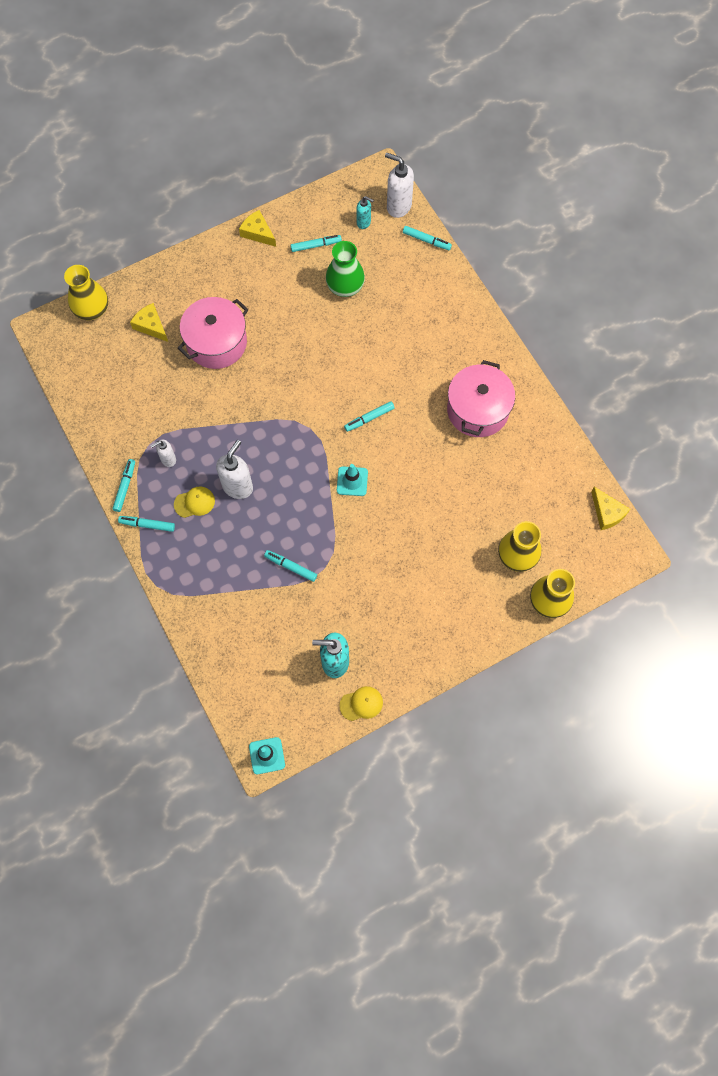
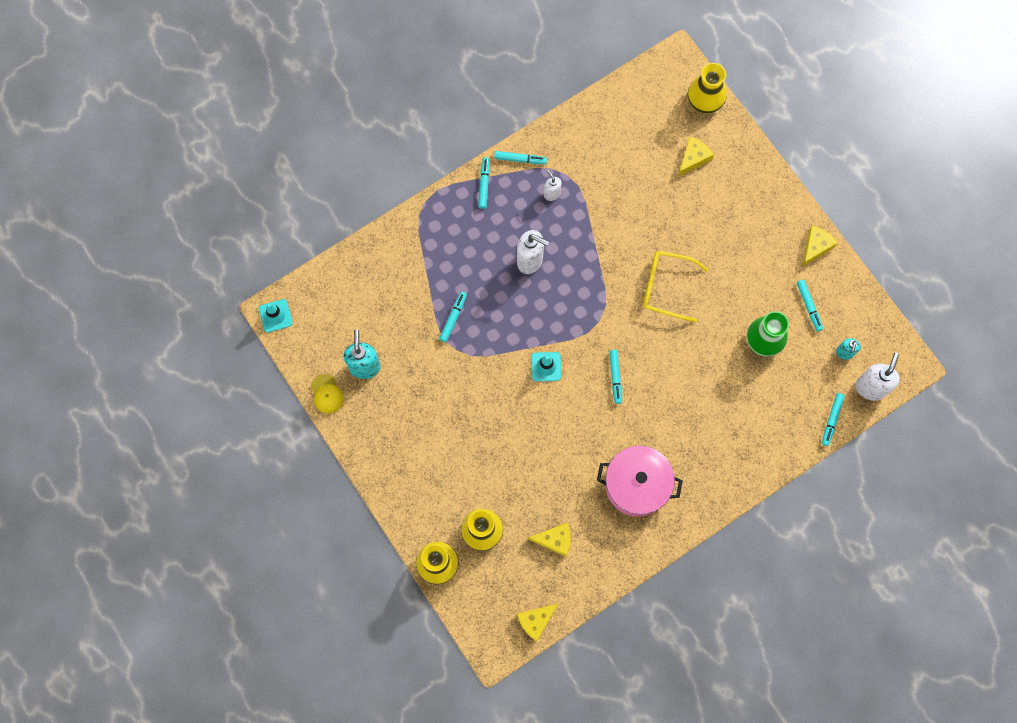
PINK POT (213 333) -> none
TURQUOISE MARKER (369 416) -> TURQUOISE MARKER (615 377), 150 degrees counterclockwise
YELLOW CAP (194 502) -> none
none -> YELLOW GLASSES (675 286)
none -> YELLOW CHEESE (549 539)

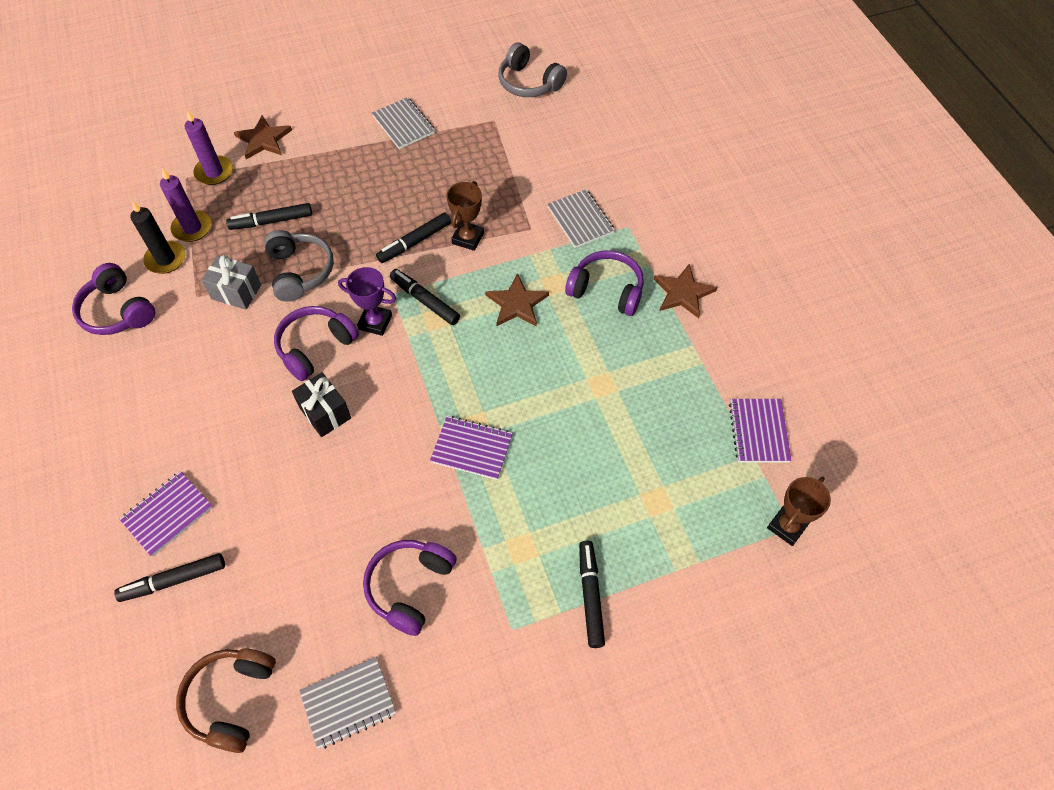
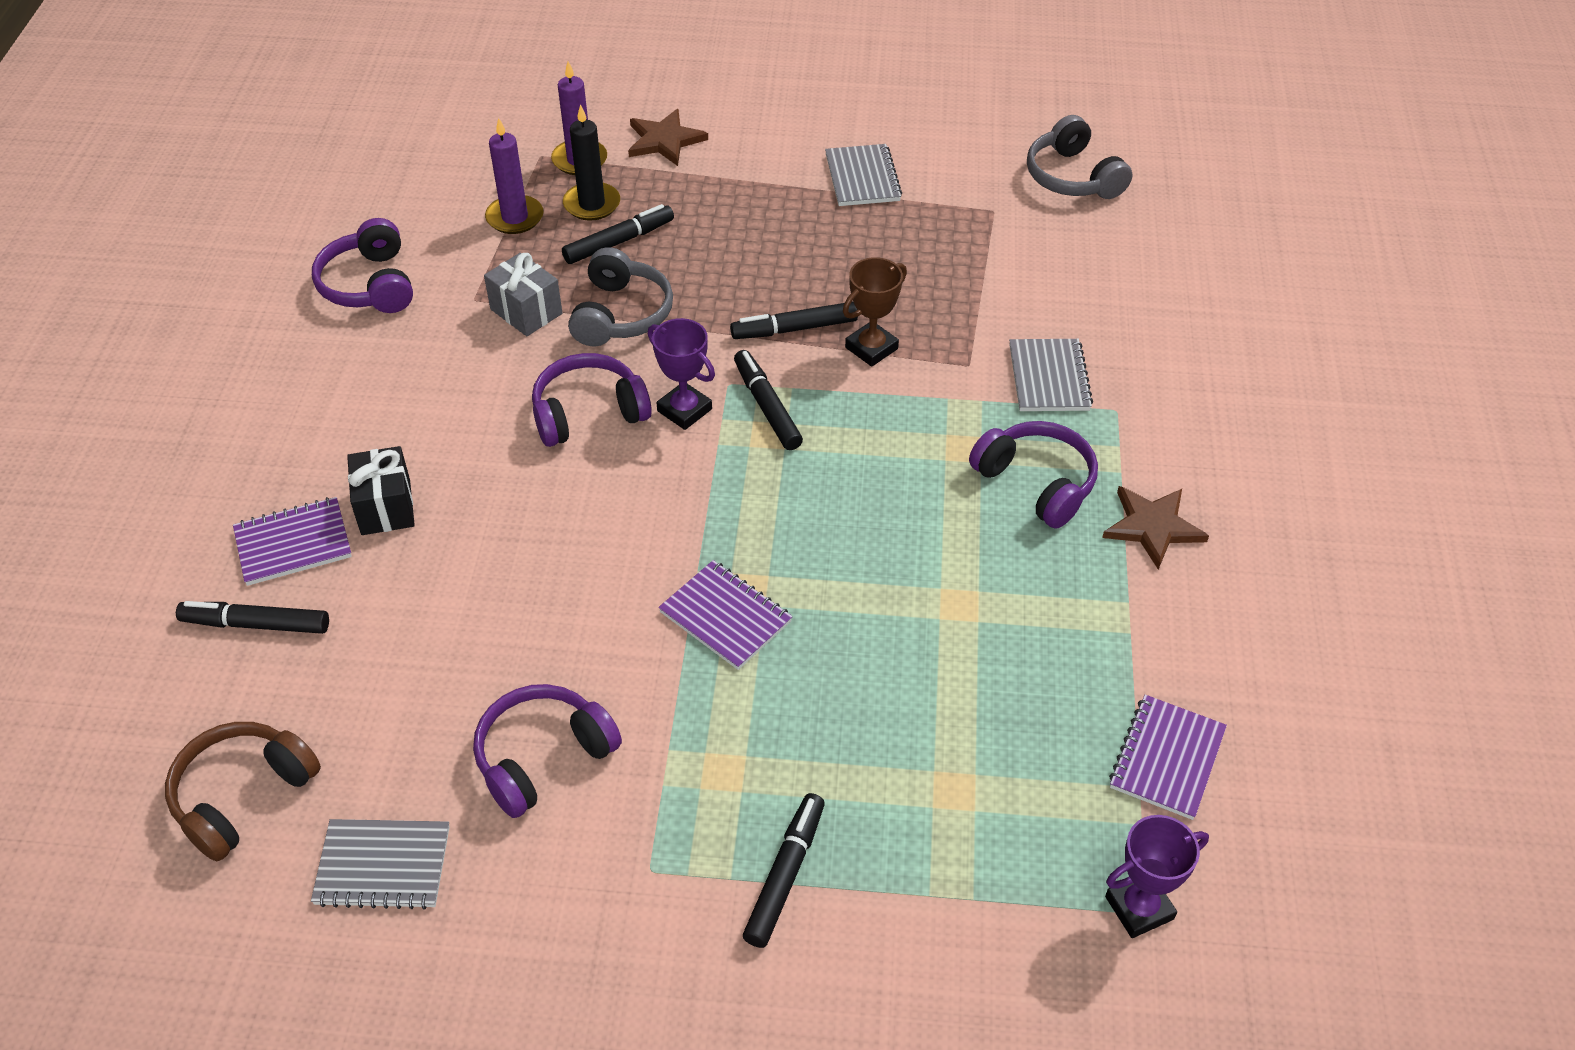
BLACK CANDLE (157 237) -> BLACK CANDLE (591 162), relocated
BLACK MARKER (269 216) -> BLACK MARKER (618 234), 135 degrees clockwise
BROWN STAR (517 300) -> none
BLACK GIFT (321 404) -> BLACK GIFT (381 490), relocated
BROWN TROPHY (799 511) -> PURPLE TROPHY (1157 876)

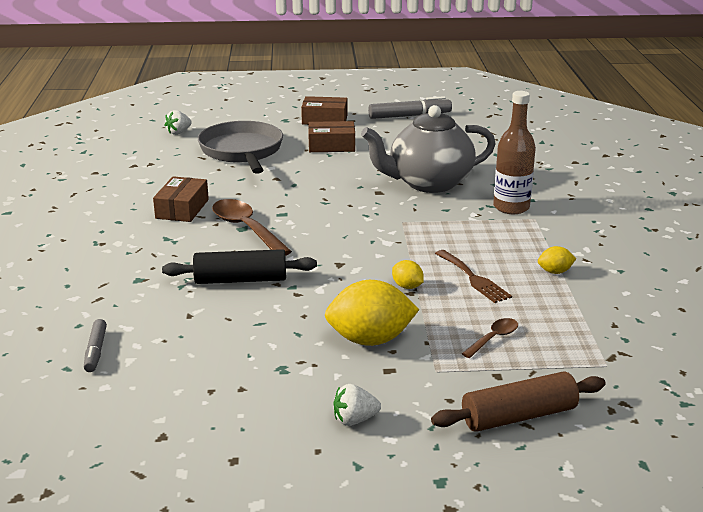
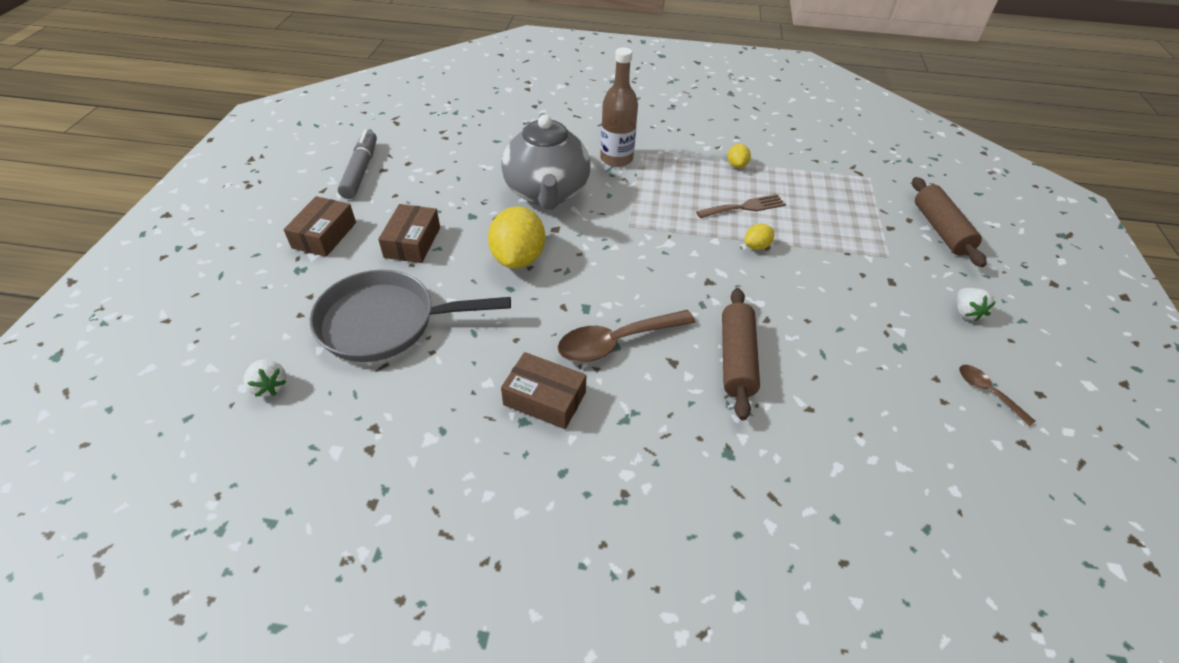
BLACK ROLLING PIN (239 266) -> BROWN ROLLING PIN (741 354)
YELLOW LEMON (372 313) -> YELLOW LEMON (516 237), relocated
BROWN SPOON (490 338) -> BROWN SPOON (997 395), relocated
GREY MARKER (95 345) -> none

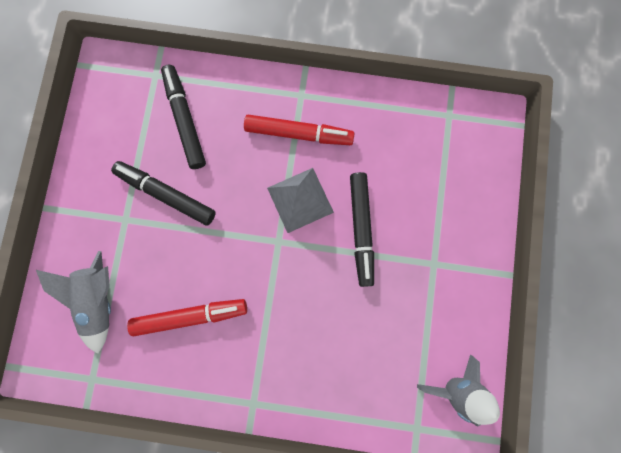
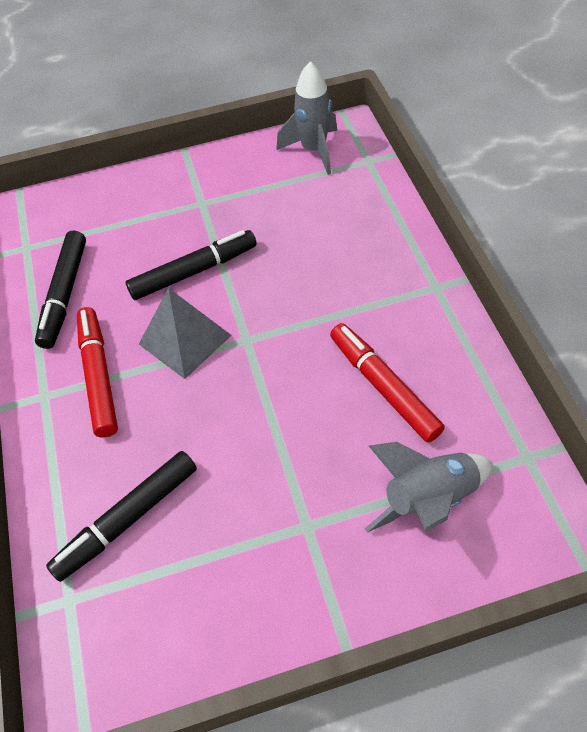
BLACK MARKER (163 193) -> BLACK MARKER (60 290), relocated

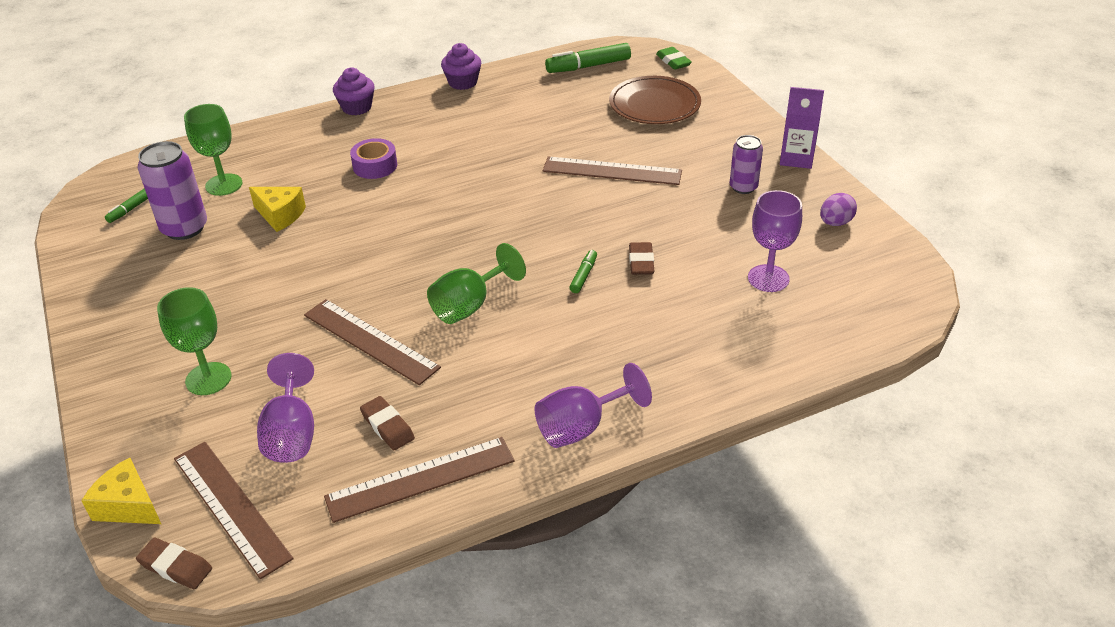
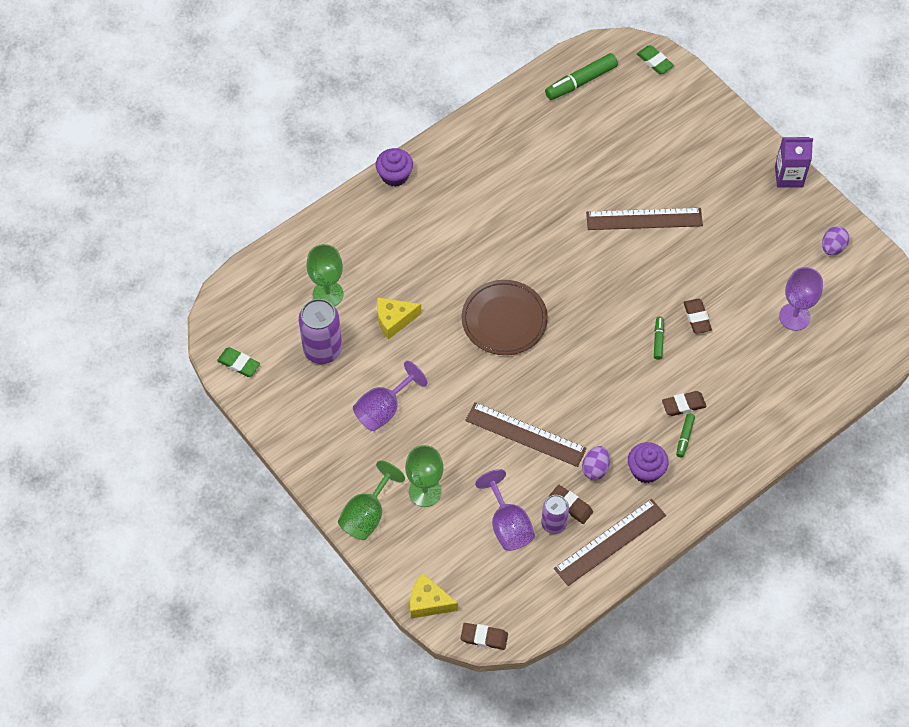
PURPLE CUPCAKE (461 66) -> PURPLE CUPCAKE (648 462), relocated
BROWN PLATE (655 100) -> BROWN PLATE (505 317), relocated
PURPLE CAN (746 164) -> PURPLE CAN (555 514), relocated
PURPLE TAPE (373 158) -> none
YELLOW CHEESE (277 209) -> YELLOW CHEESE (399 319), 150 degrees clockwise
GREEN MARKER (126 205) -> GREEN MARKER (685 435), relocated
GREEN GOBLET (476 283) -> GREEN GOBLET (371 500), relocated
PURPLE GOBLET (593 405) -> PURPLE GOBLET (390 396), relocated
BROWN RULER (234 510) -> none
none -> GREEN ERASER (238 362)
none -> BROWN ERASER (684 403)
none -> PURPLE EGG (596 463)

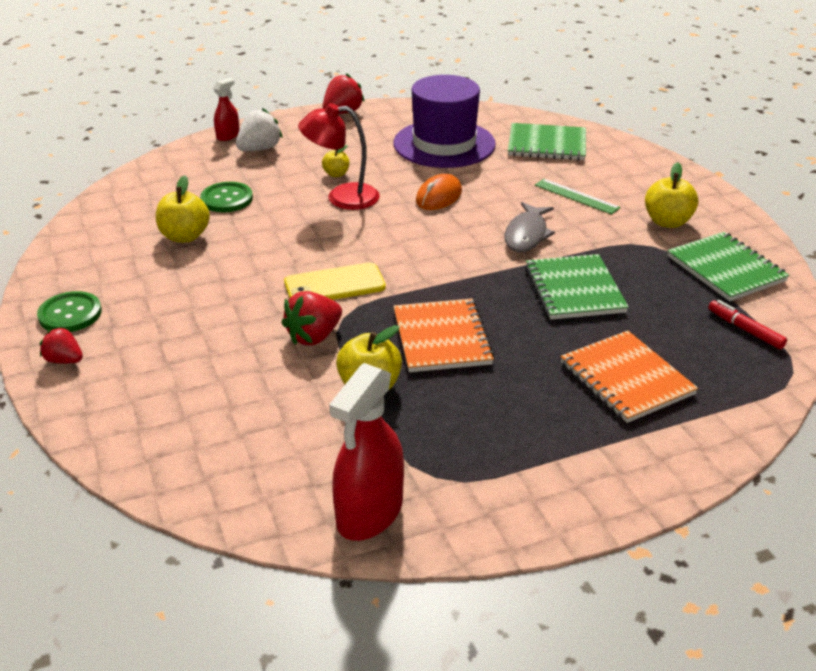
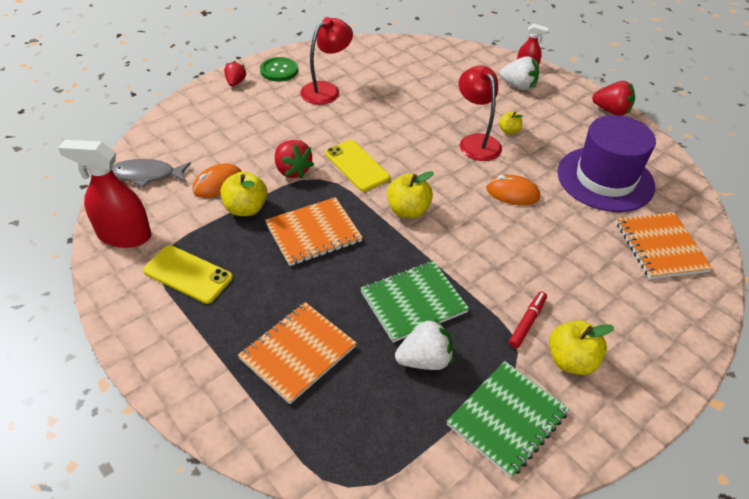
GREEN NOTEBOOK (547 142) -> ORANGE NOTEBOOK (665 245)
YELLOW APPLE (183 208) -> YELLOW APPLE (410 194), relocated
GREEN RULER (578 197) -> none
GREEN BUTTON (226 197) -> none
GREY FISH (529 227) -> GREY FISH (151 173), relocated
RED STRAWBERRY (312 318) -> RED STRAWBERRY (294 159), 150 degrees counterclockwise
RED MARKER (747 324) -> RED MARKER (528 319), relocated
none -> RED LAMP (326 61)
none -> ORANGE MOUSE (217 181)
none -> YELLOW PHONE (188 274)
none -> WHITE STRAWBERRY (424 344)

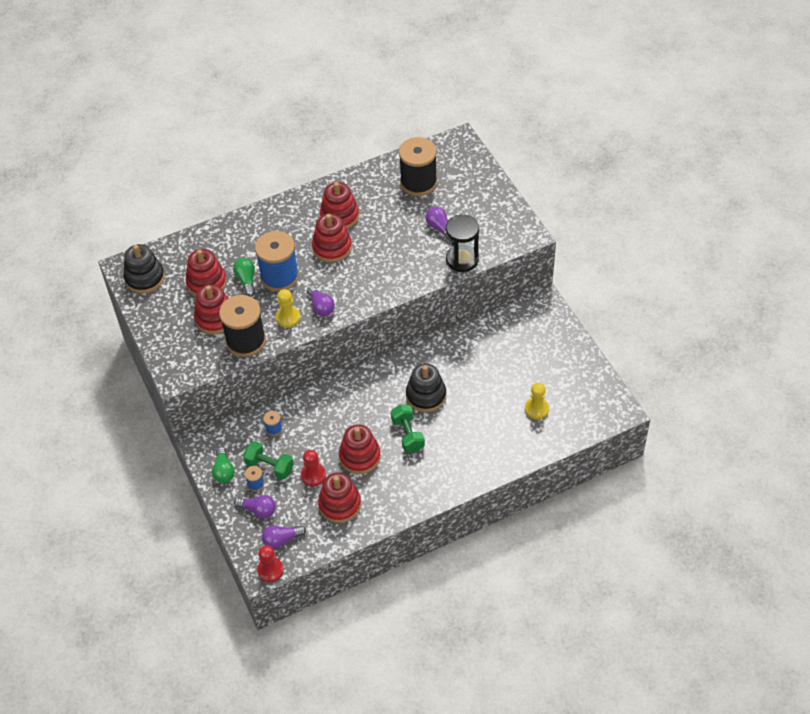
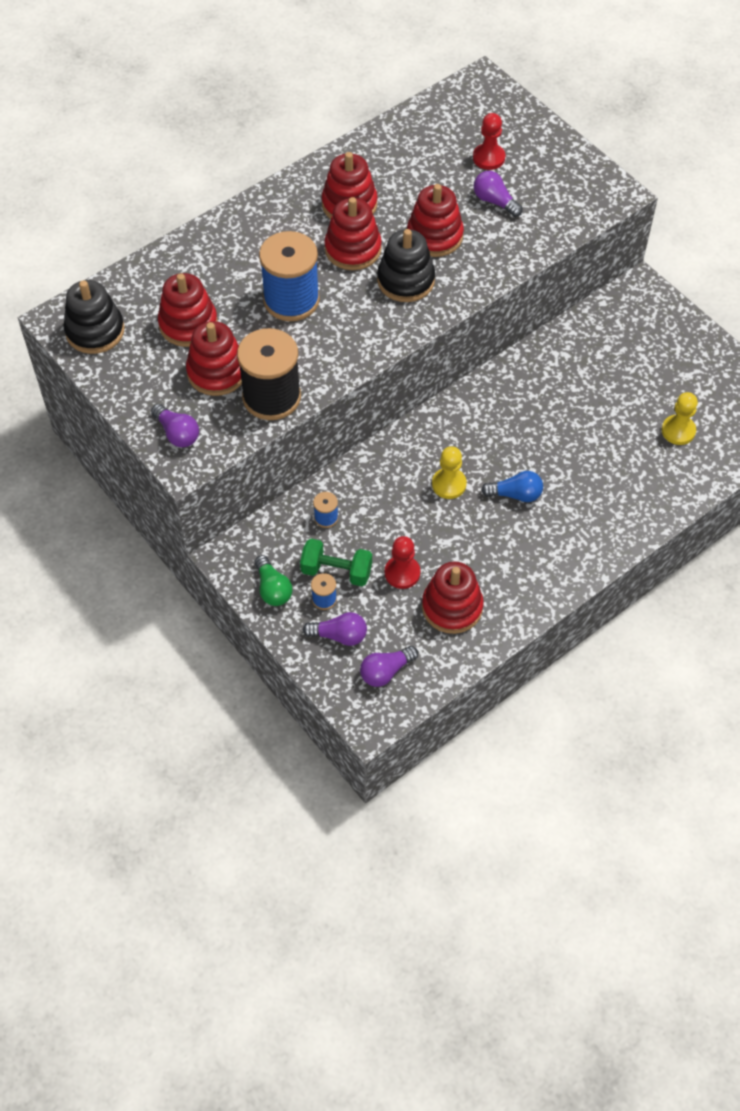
BLACK SPOOL (418 166) -> none
BLACK HOURGLASS (462 243) -> none
GREEN LIGHT BULB (244 277) -> none
PURPLE LIGHT BULB (321 301) -> PURPLE LIGHT BULB (175 425), relocated
YELLOW PAWN (288 308) -> YELLOW PAWN (449 472), relocated
BLACK STACKING TOY (426 387) -> BLACK STACKING TOY (406 265), relocated
GREEN DUMBBELL (408 428) -> BLUE LIGHT BULB (512 486)
RED STACKING TOY (360 449) -> RED STACKING TOY (435 220), relocated
RED PAWN (270 563) -> RED PAWN (489 141), relocated

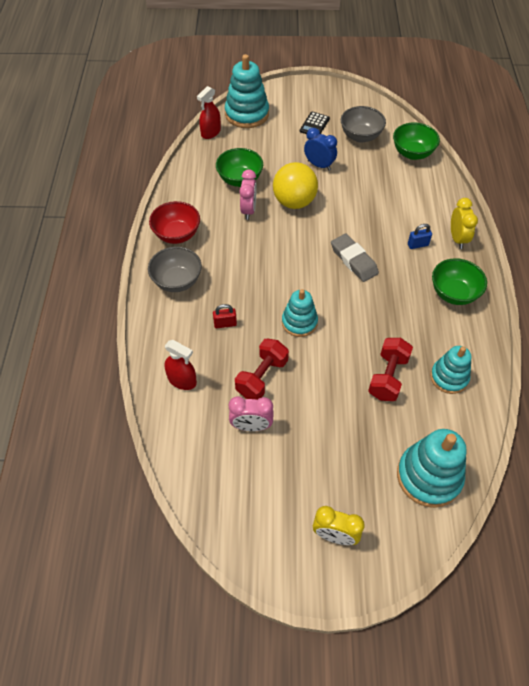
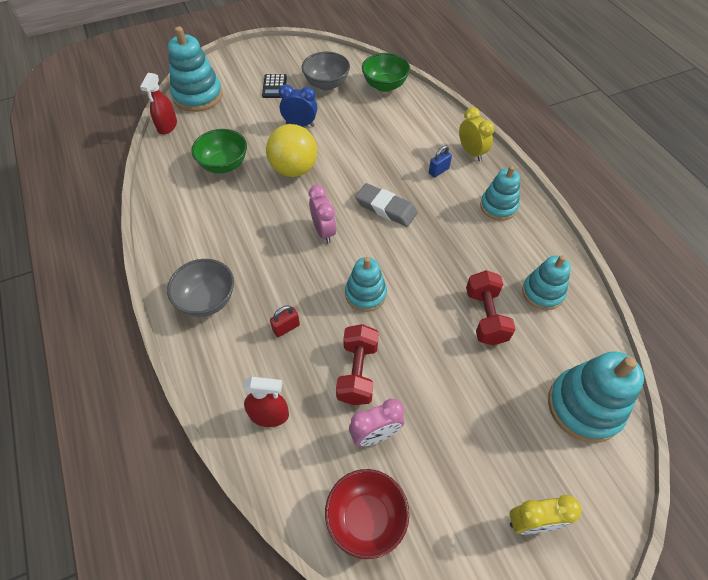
PINK CLOCK (248 194) -> PINK CLOCK (323 214), relocated
RED BOWL (174 222) -> RED BOWL (367 514), relocated
GREEN BOWL (459 281) -> TURQUOISE STACKING TOY (500 193)

